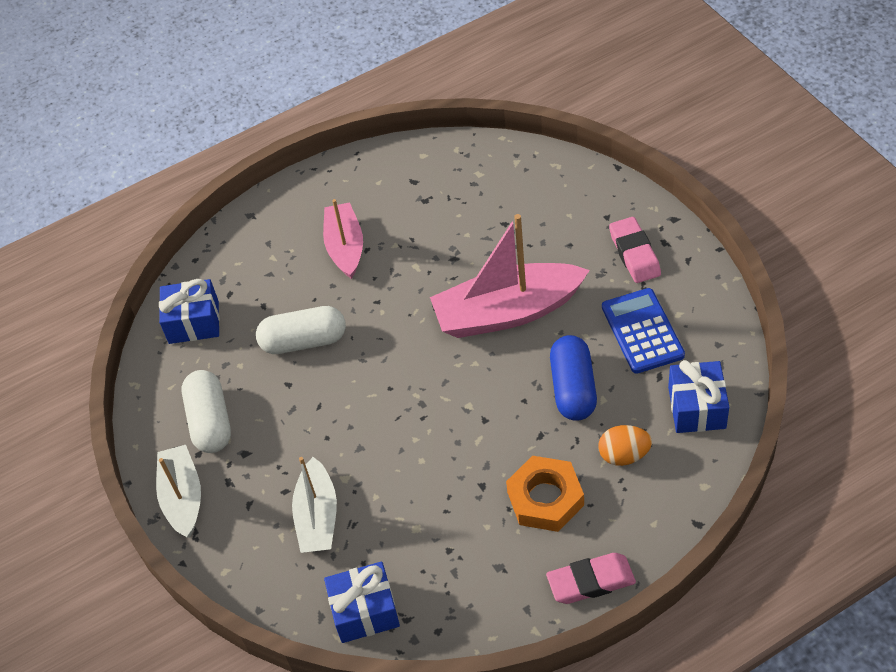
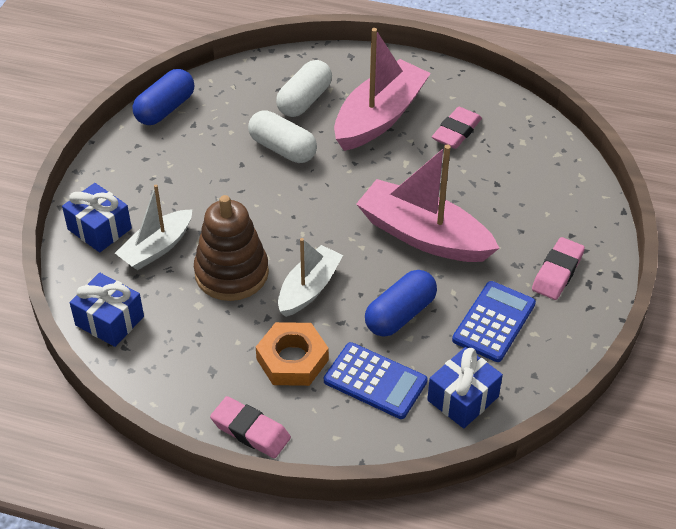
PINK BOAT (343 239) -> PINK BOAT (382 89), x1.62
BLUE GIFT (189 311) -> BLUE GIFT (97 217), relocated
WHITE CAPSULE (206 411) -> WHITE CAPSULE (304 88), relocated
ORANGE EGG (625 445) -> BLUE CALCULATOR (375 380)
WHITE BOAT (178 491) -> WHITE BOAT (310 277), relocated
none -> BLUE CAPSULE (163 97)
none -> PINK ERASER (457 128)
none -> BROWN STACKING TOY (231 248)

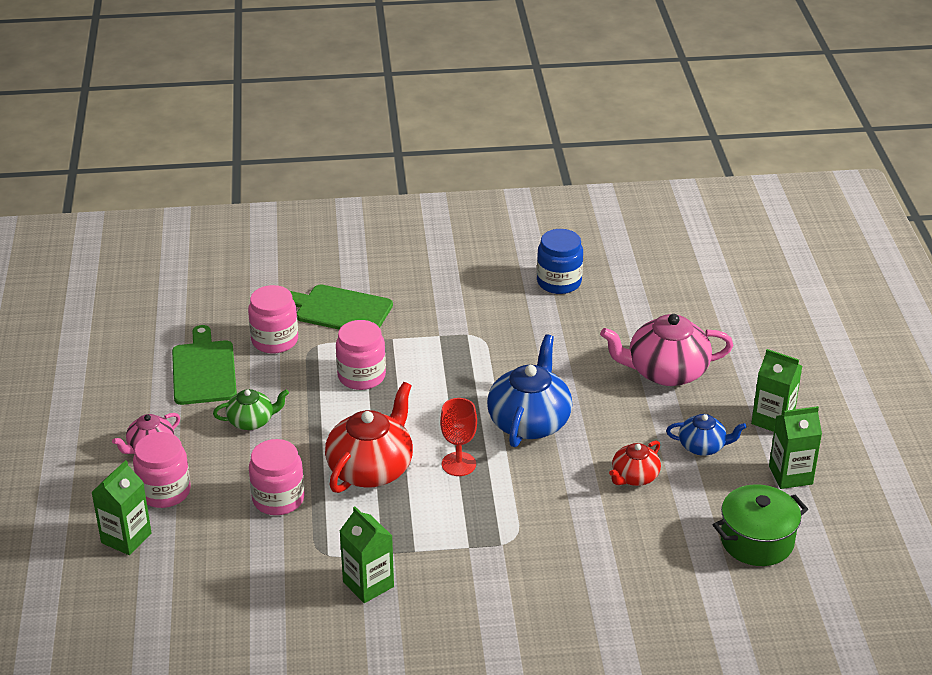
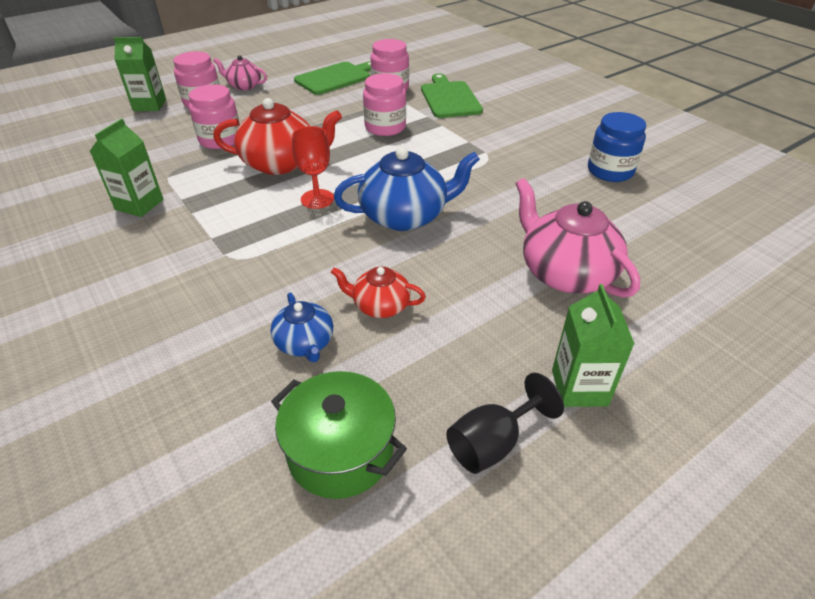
GREEN TEAPOT (251 409) -> none
GREEN CARTON (795 447) -> BLACK GOBLET (505 423)
BLUE TEAPOT (706 435) -> BLUE TEAPOT (301 327), relocated

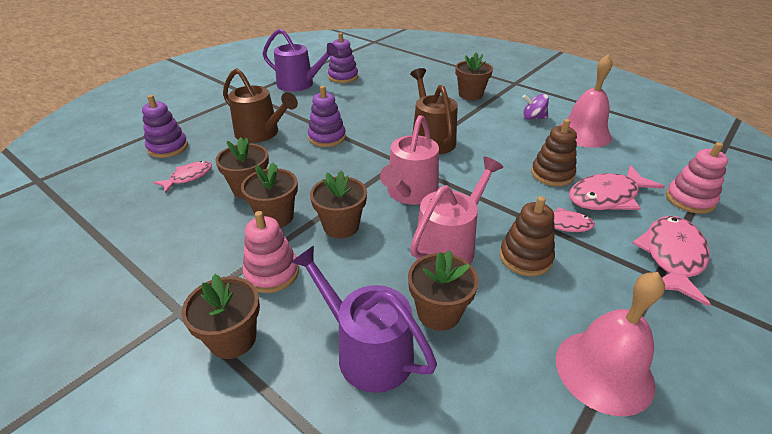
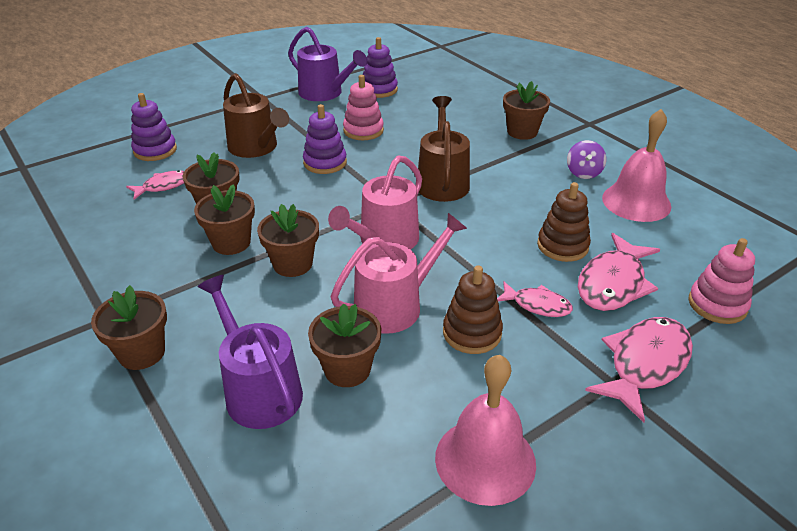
PURPLE SPINNING TOP (535 107) -> PURPLE SPINNING TOP (586 159), 105 degrees counterclockwise
PINK FISH (617 187) -> PINK FISH (619 272), 45 degrees counterclockwise
PINK STACKING TOY (271 252) -> PINK STACKING TOY (363 107), relocated

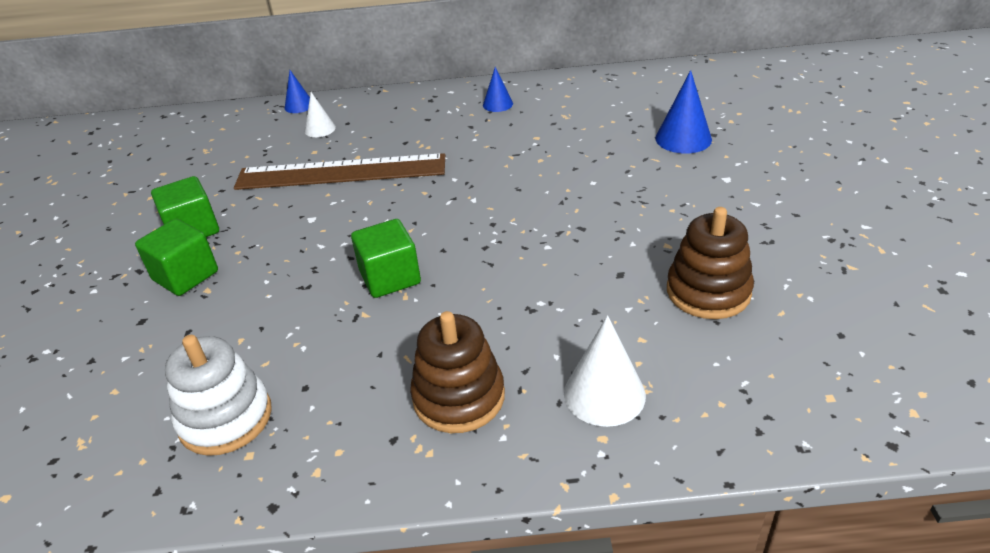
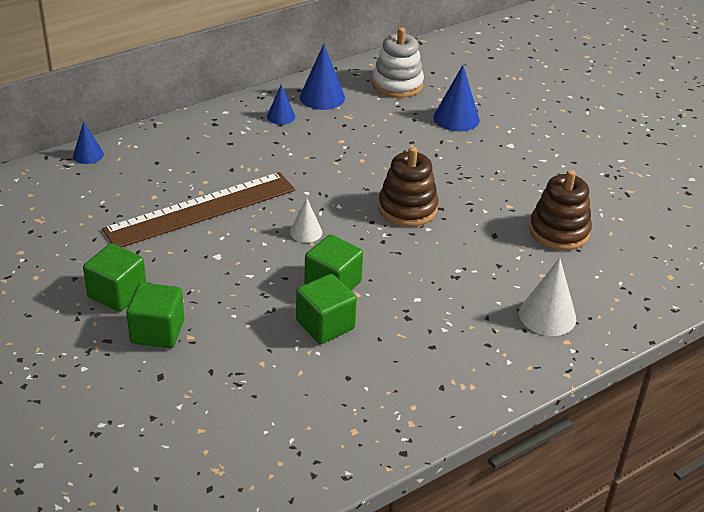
WHITE CONE (320 114) -> WHITE CONE (306 220), relocated
BROWN STACKING TOY (457 372) -> BROWN STACKING TOY (408 186), relocated
WHITE STACKING TOY (218 395) -> WHITE STACKING TOY (398 62), relocated
none -> BLUE CONE (322 77)
none -> GREEN CUBE (326 309)

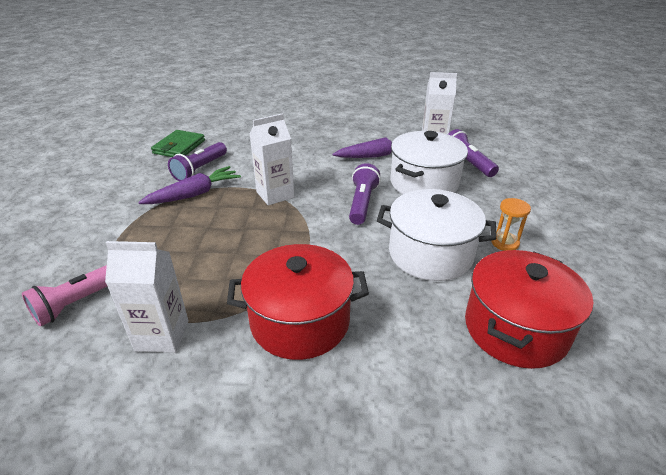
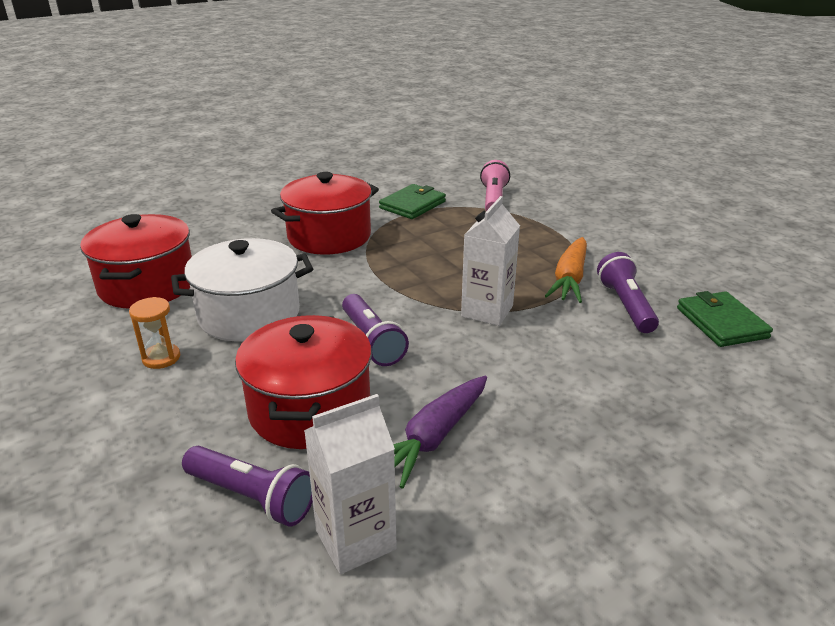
WHITE POT (429 162) -> RED POT (303 382)
PURPLE CARROT (189 185) -> ORANGE CARROT (566 270)
WHITE CARTON (146 297) -> GREEN WALLET (412 201)

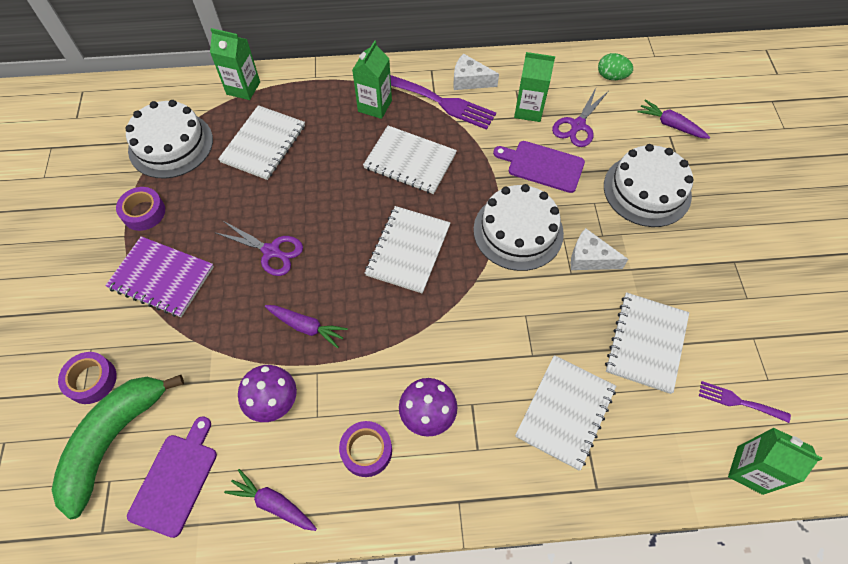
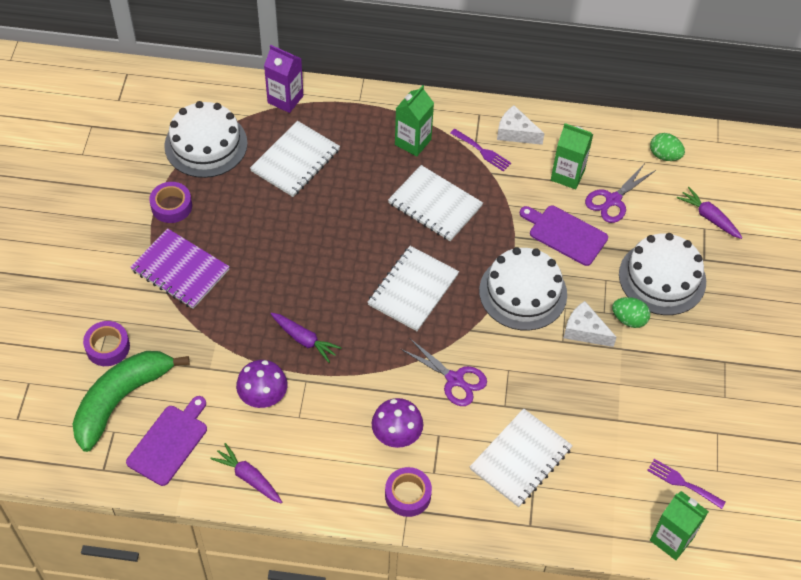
GREEN CARTON (235 64) -> PURPLE CARTON (283 79)
PURPLE FORK (443 102) -> PURPLE FORK (480 150), x0.56
PURPLE SCISSORS (258 248) -> PURPLE SCISSORS (444 372), relocated
WHITE NOTEBOOK (647 343) -> none
PURPLE TAPE (365 449) -> PURPLE TAPE (408 492), relocated
none -> GREEN EGG (631 312)

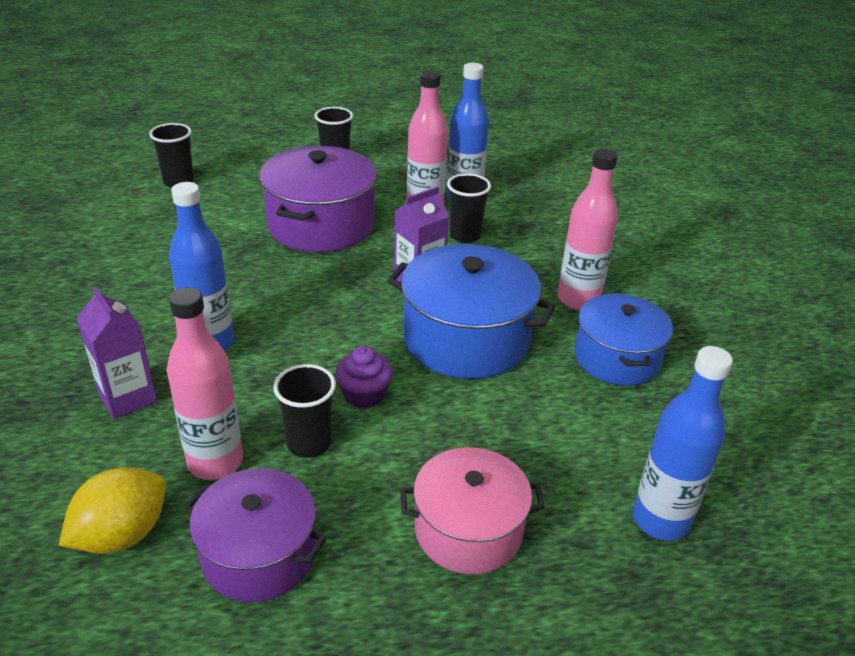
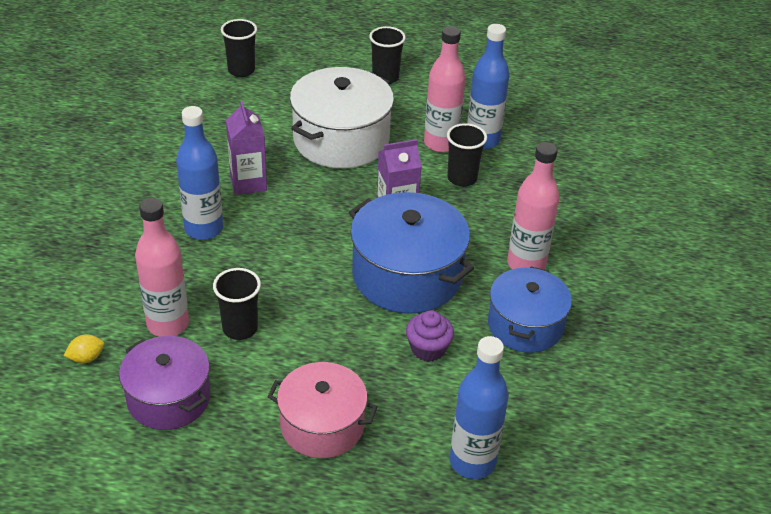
PURPLE POT (318 199) -> WHITE POT (342 117)
PURPLE CARTON (117 352) -> PURPLE CARTON (246 148), relocated
PURPLE CUPCAKE (364 377) -> PURPLE CUPCAKE (430 336), relocated
YELLOW LEMON (112 510) -> YELLOW LEMON (83 348), x0.50

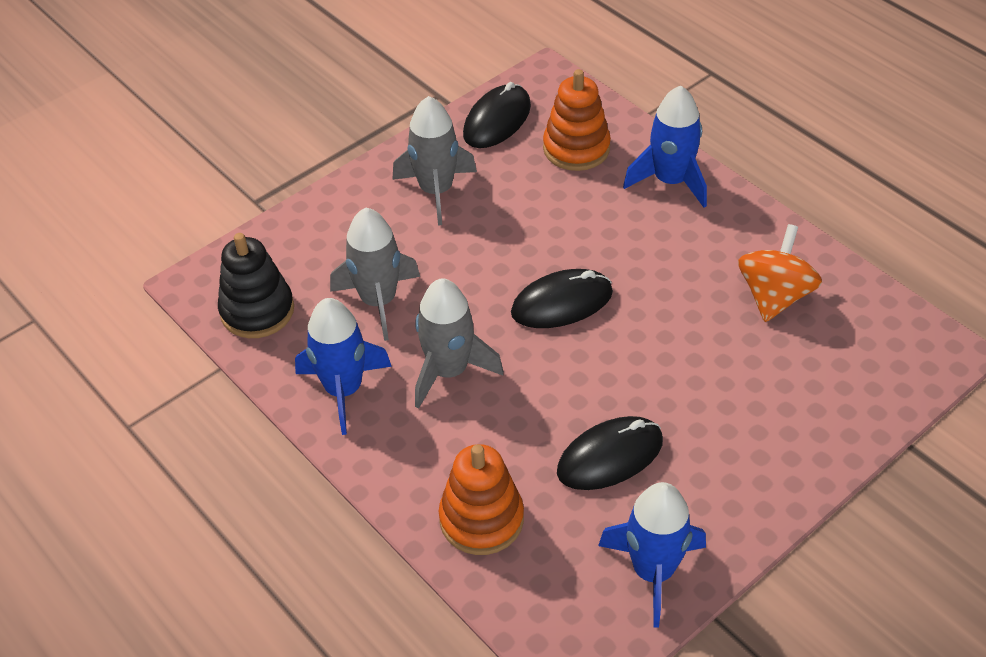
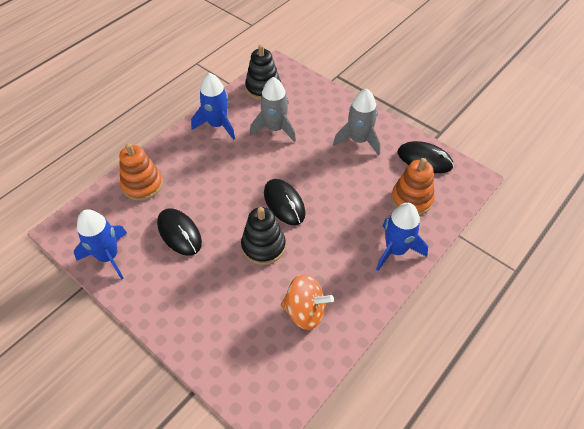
GREY ROCKET (459 343) -> none
none -> BLACK STACKING TOY (263 236)

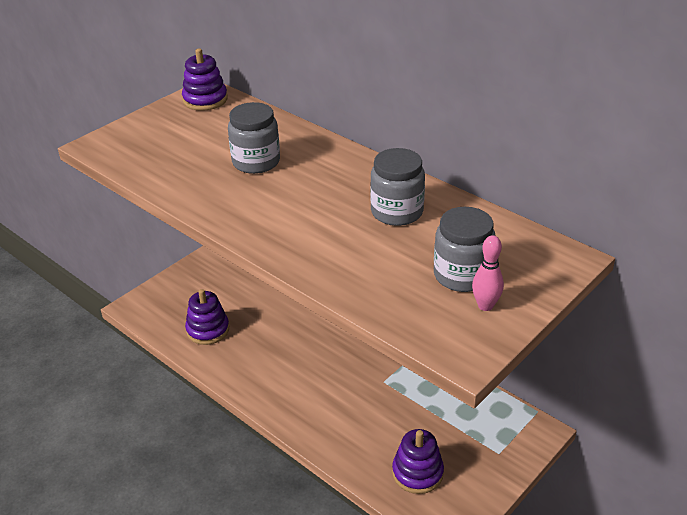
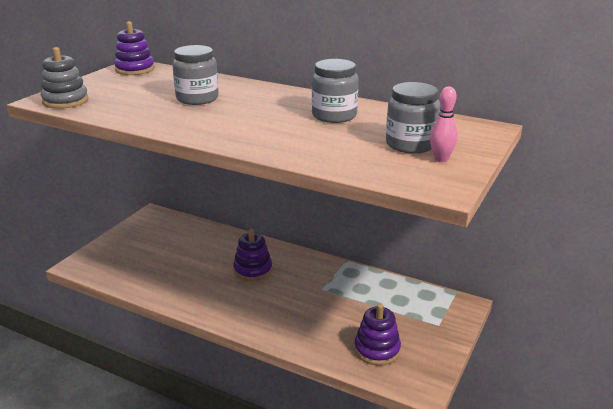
PURPLE STACKING TOY (207 317) -> PURPLE STACKING TOY (252 255), relocated
none -> GREY STACKING TOY (64 78)

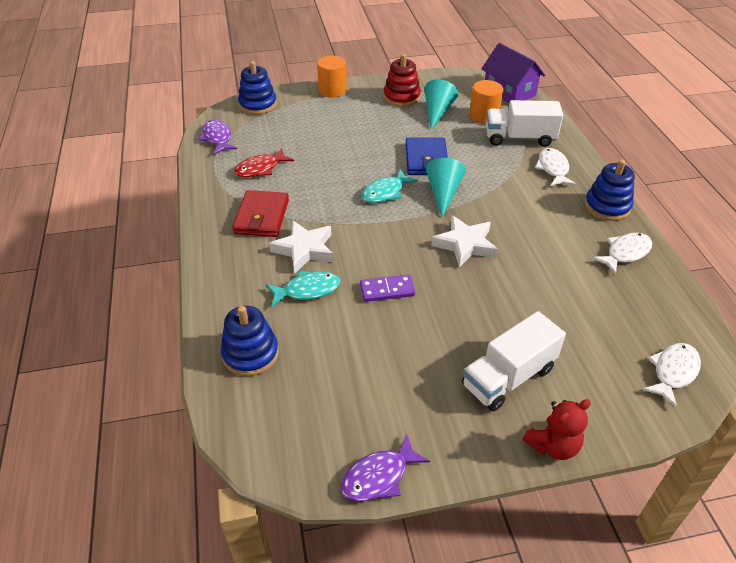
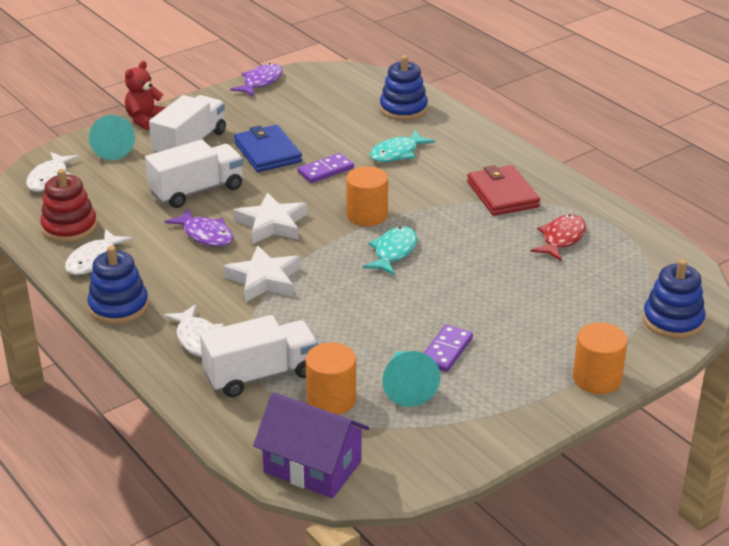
RED STACKING TOY (402 80) -> RED STACKING TOY (68 206), relocated
PURPLE FISH (218 137) -> PURPLE FISH (199 227), relocated
BLUE WALLET (426 156) -> BLUE WALLET (268 148), relocated
TURQUOISE CONE (446 188) -> TURQUOISE CONE (112 137), relocated
WHITE STAR (301 247) -> WHITE STAR (261 273), relocated
none -> WHITE TRUCK (194 174)
none -> ORANGE CYLINDER (367 196)
none -> PURPLE DOMINO (448 348)

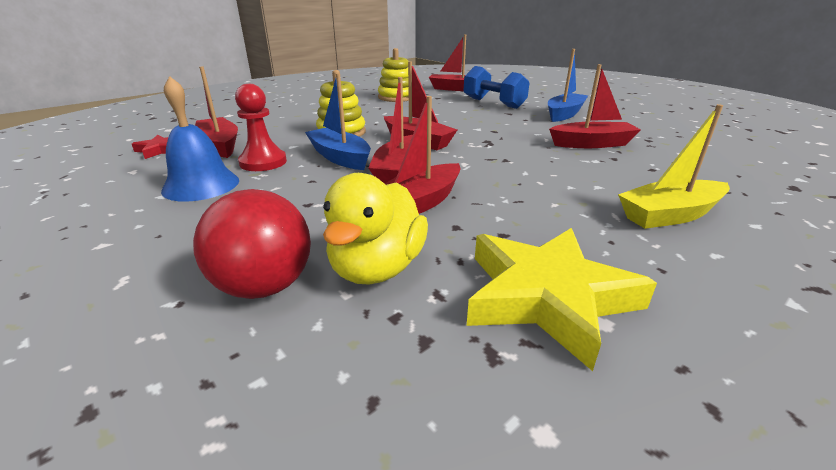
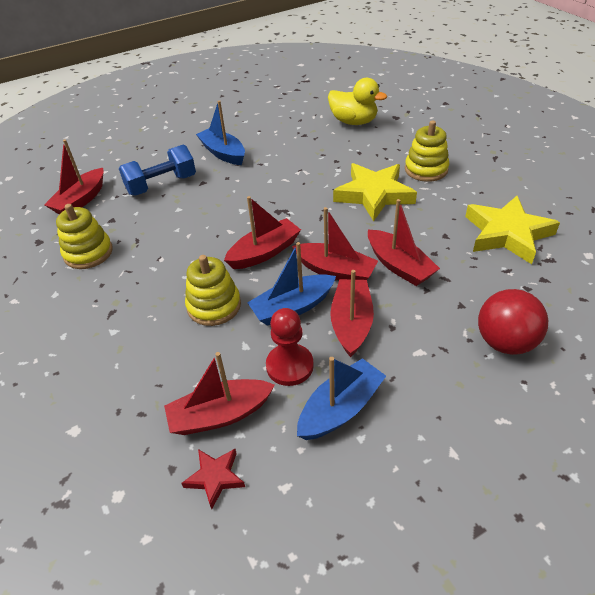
RED BOAT (595 106) -> RED BOAT (352 313), relocated
BLUE BELL (200 139) -> BLUE BOAT (341 398)
YELLOW BOAT (674 166) -> YELLOW STACKING TOY (427 151)
YELLOW DUCK (375 229) -> YELLOW DUCK (357 101), relocated
none -> YELLOW STAR (375 192)

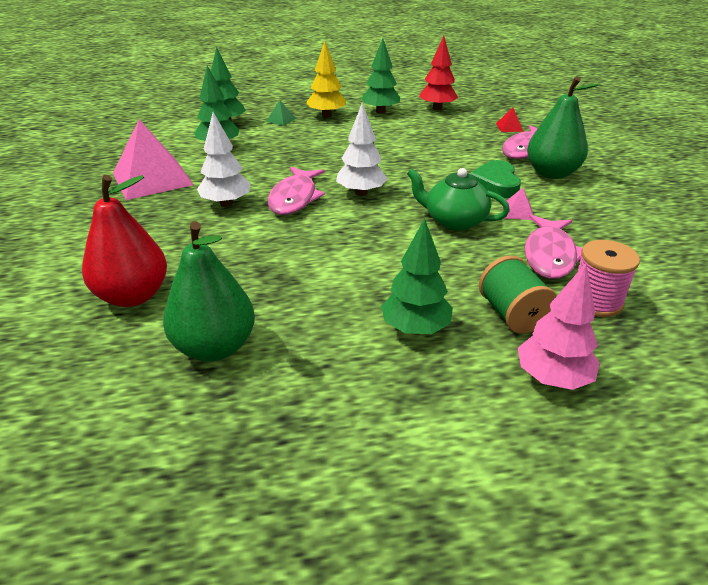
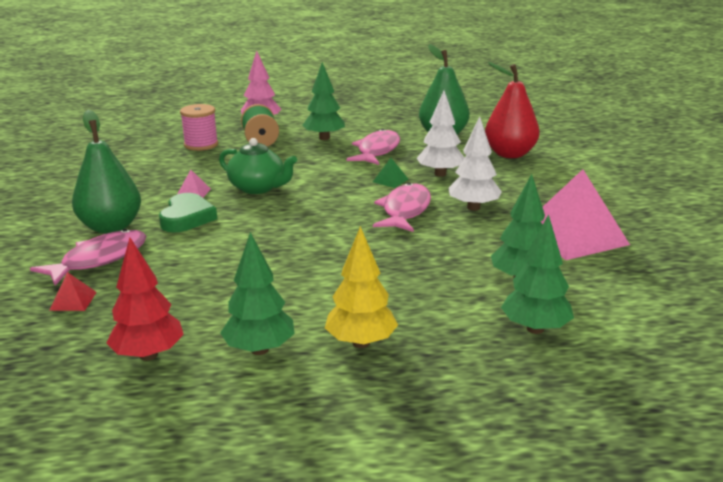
GREEN PYRAMID (281 113) -> GREEN PYRAMID (391 173), relocated
WHITE TREE (362 149) -> WHITE TREE (441 134), relocated
PINK FISH (553 247) -> PINK FISH (373 147), relocated

